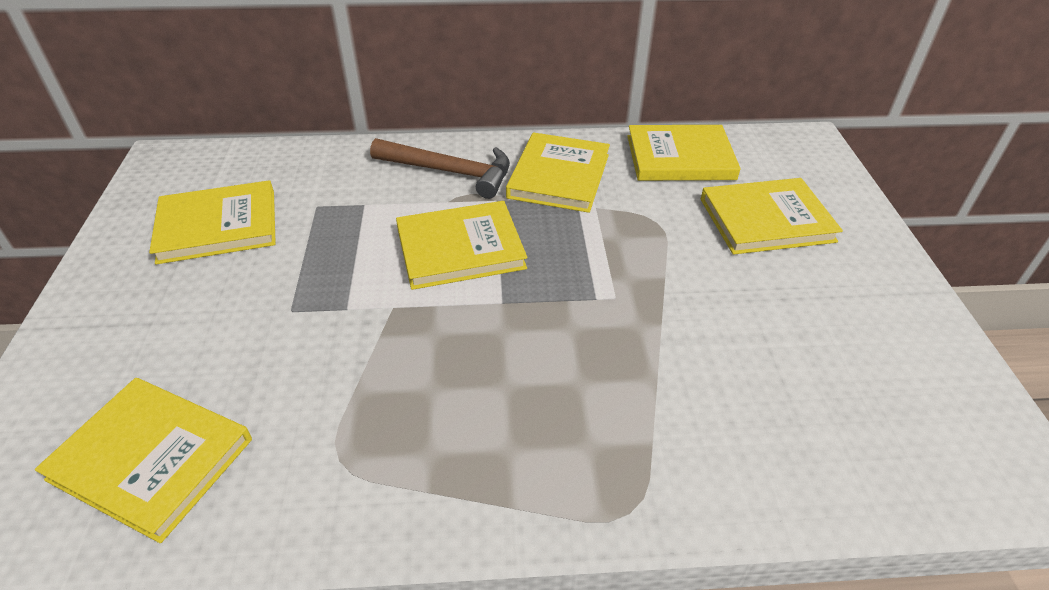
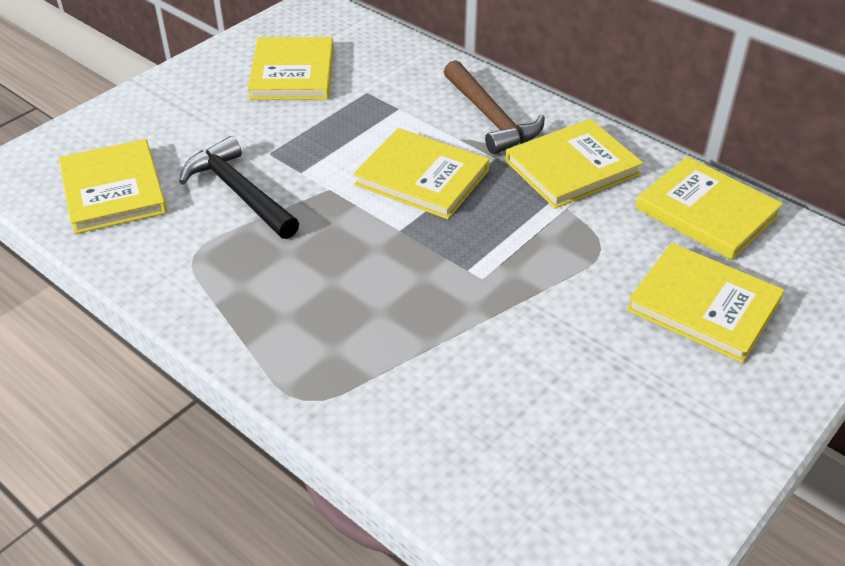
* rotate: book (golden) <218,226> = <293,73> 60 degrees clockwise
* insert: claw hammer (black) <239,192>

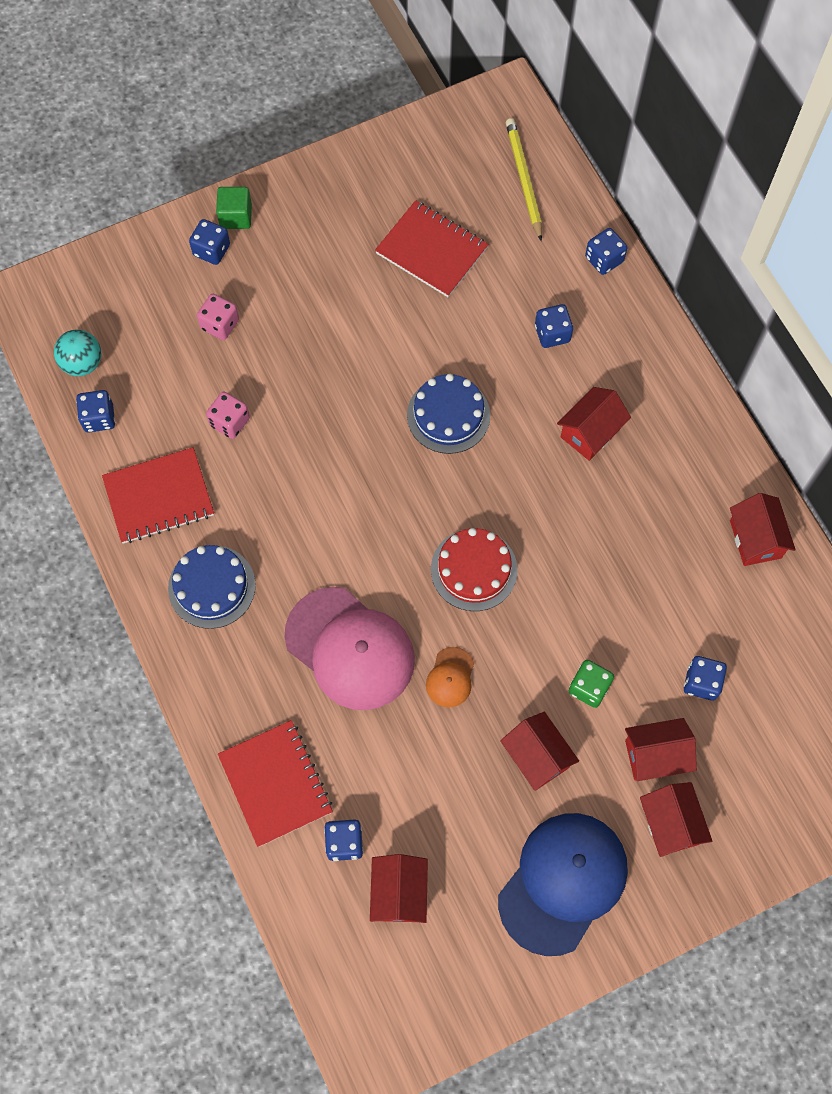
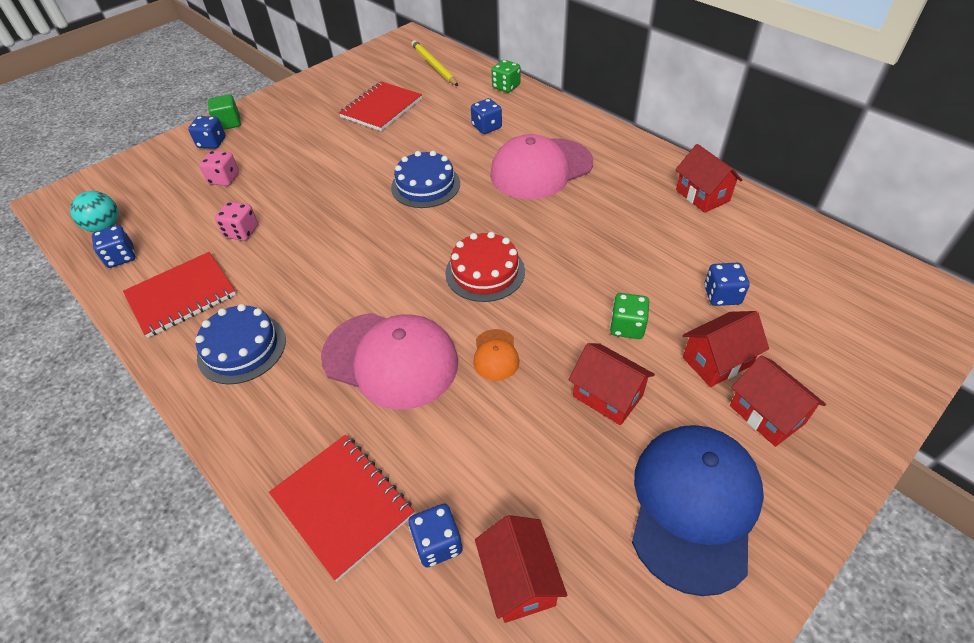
* rotate: notepad (crimson) <431,250> = <381,108> 75 degrees counterclockwise
* recolor: dice (blue) <604,259> to dice (emerald) <506,87>
* replace: cottage (crimson) <590,432> to baseball cap (rosy) <541,169>

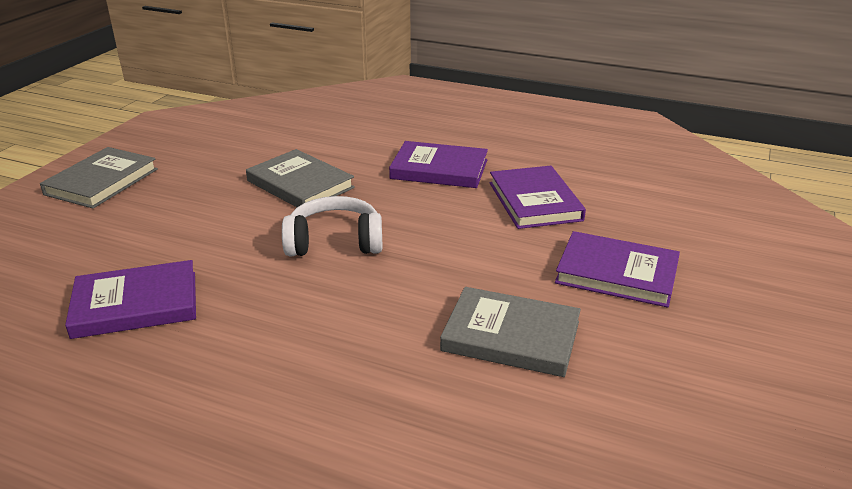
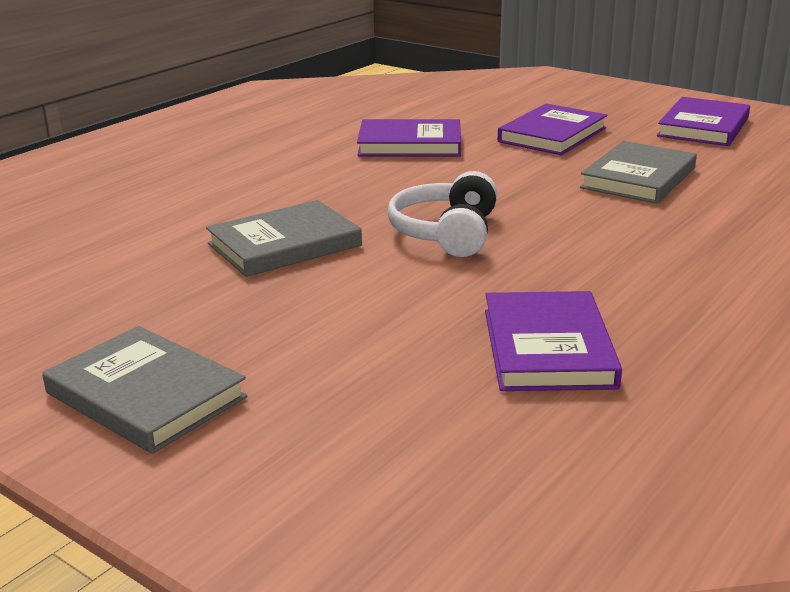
* move: book (royal purple) <439,169> to <703,127>

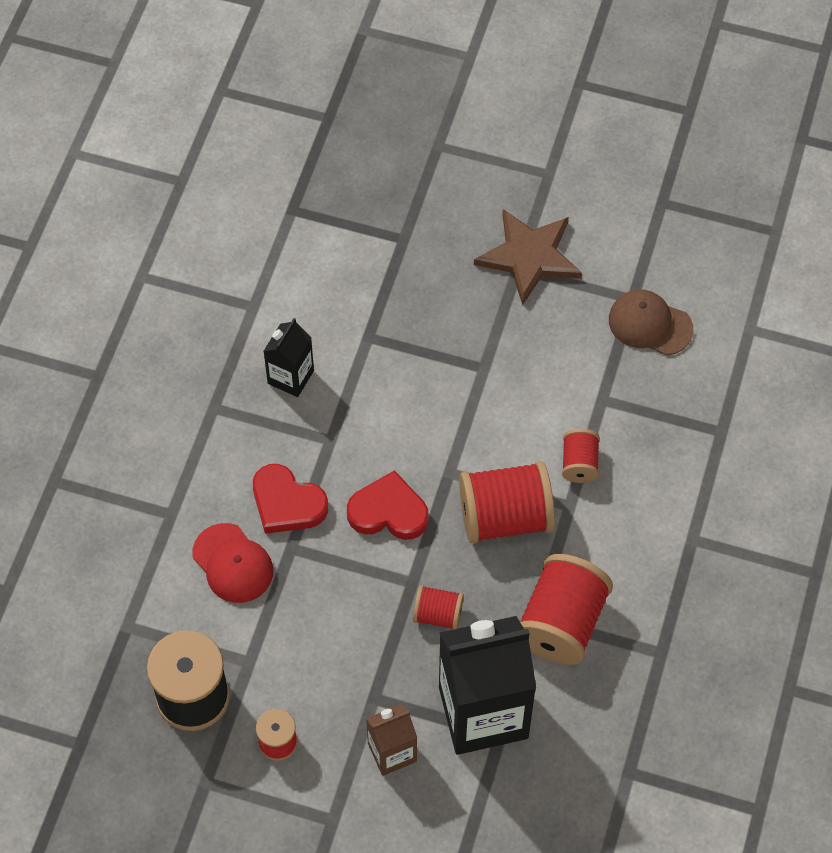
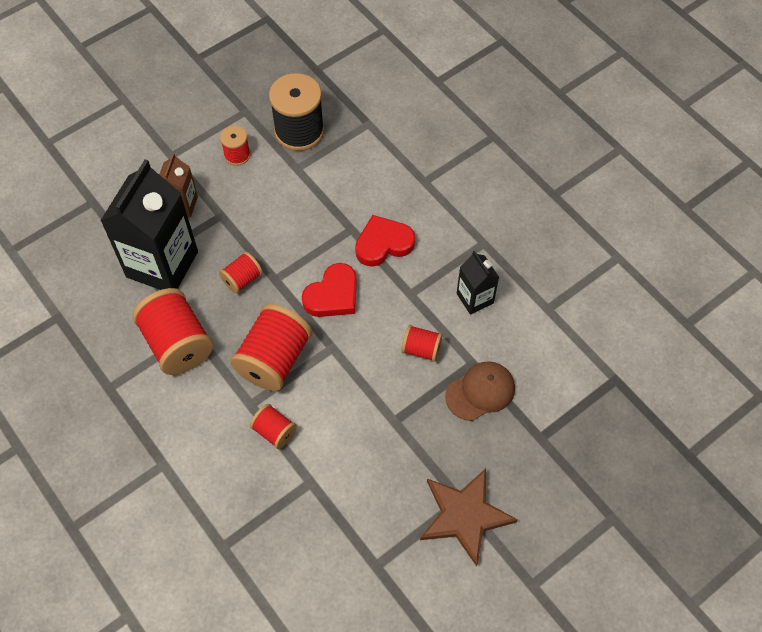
* move: baseball cap (brown) <650,324> to <480,392>
* delete: baseball cap (crimson) <233,563>
* insert: bobbin (crimson) <421,349>

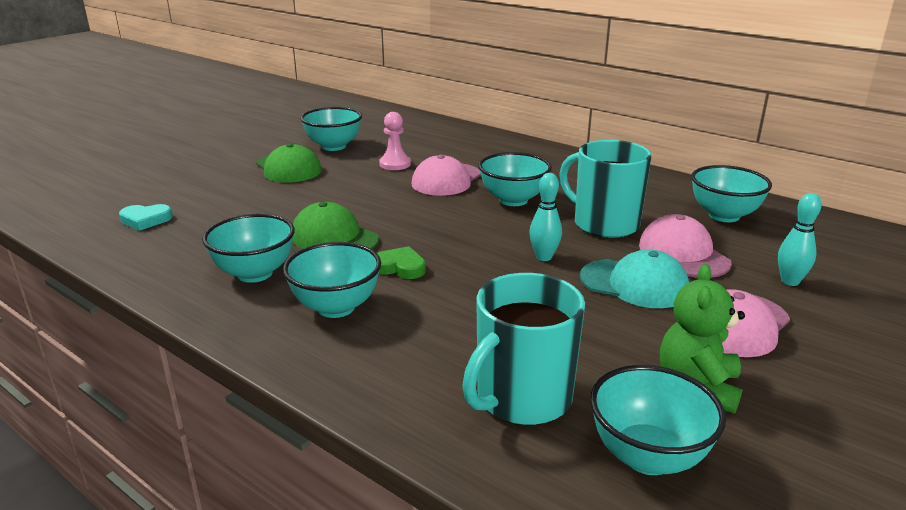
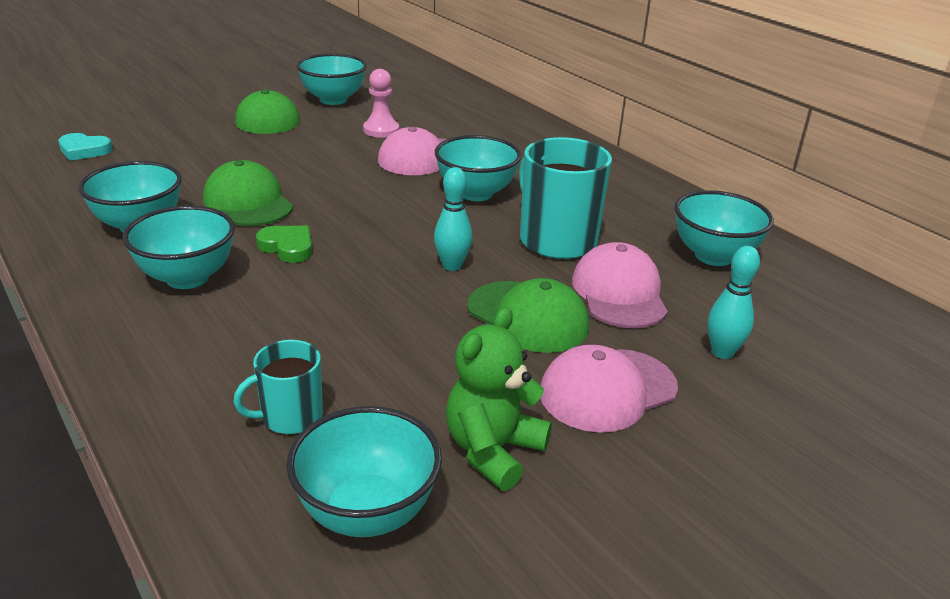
* recolor: baseball cap (turquoise) <634,284> to baseball cap (emerald) <528,317>
* resize: tea mug (turquoise) <522,398> = <290,416> x0.55

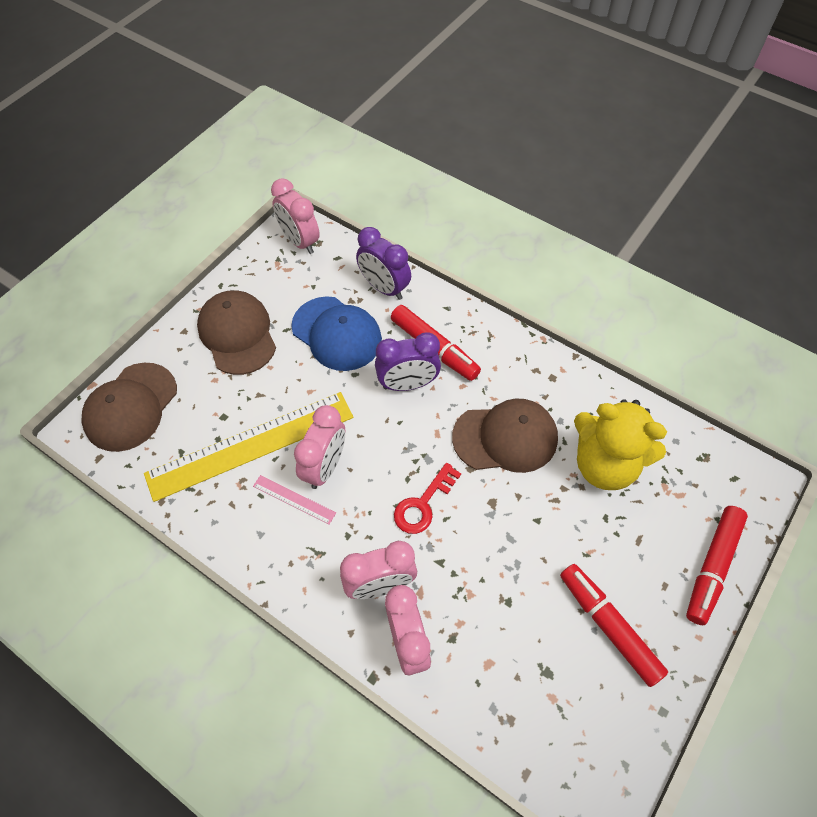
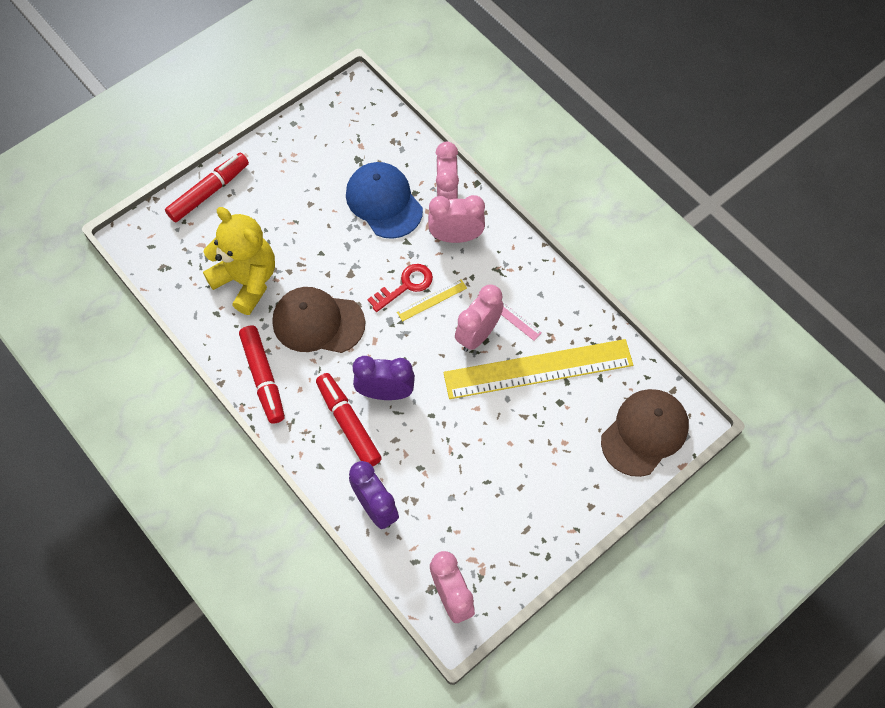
* delete: baseball cap (brown) <237,334>
* move: baseball cap (blue) <337,334> to <384,202>
* move: felt pen (crimson) <608,626> to <263,378>
* insert: straightedge (golden) <432,300>

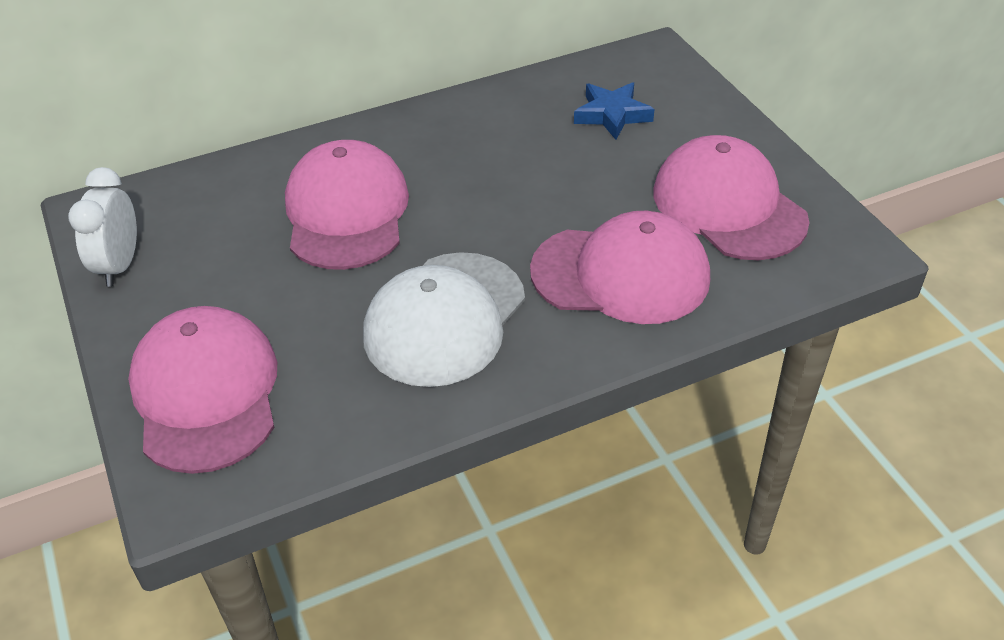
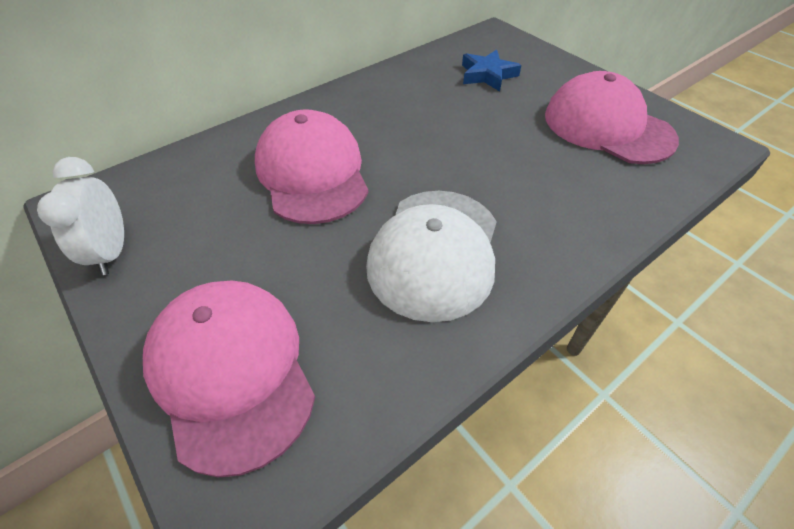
* delete: baseball cap (rosy) <621,274>

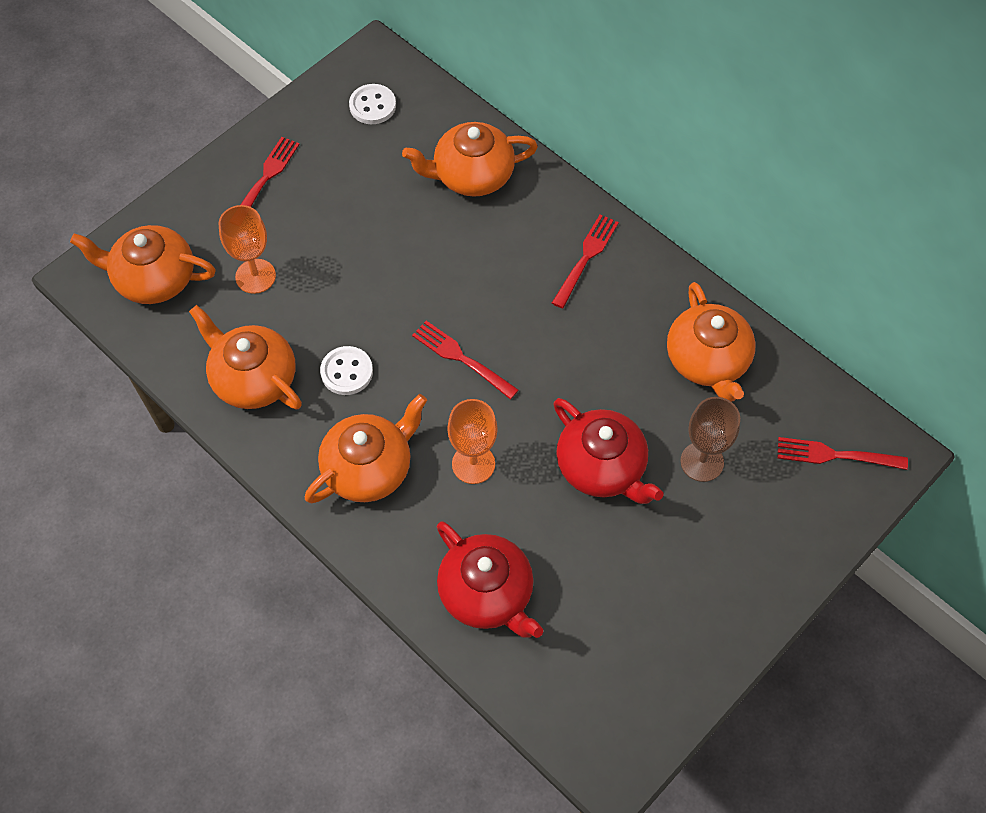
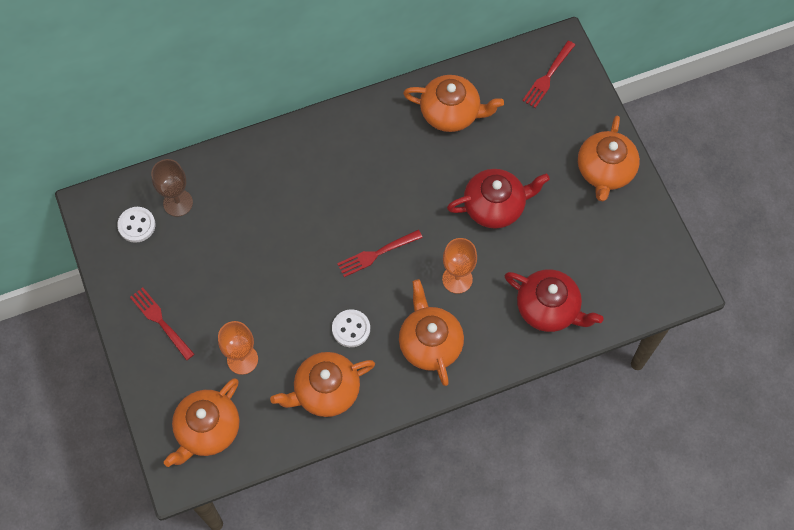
* move: tea pot (orange-coloured) <472,175> to <605,171>
* delete: dinner fork (crimson) <586,258>
* move: wine glass (brown) <702,462> to <178,203>
* rotate: tea pot (crimson) <487,593> = <548,308> 45 degrees clockwise

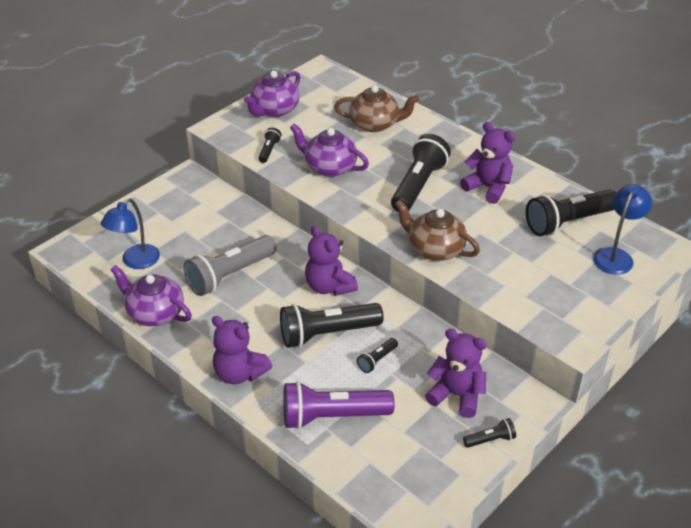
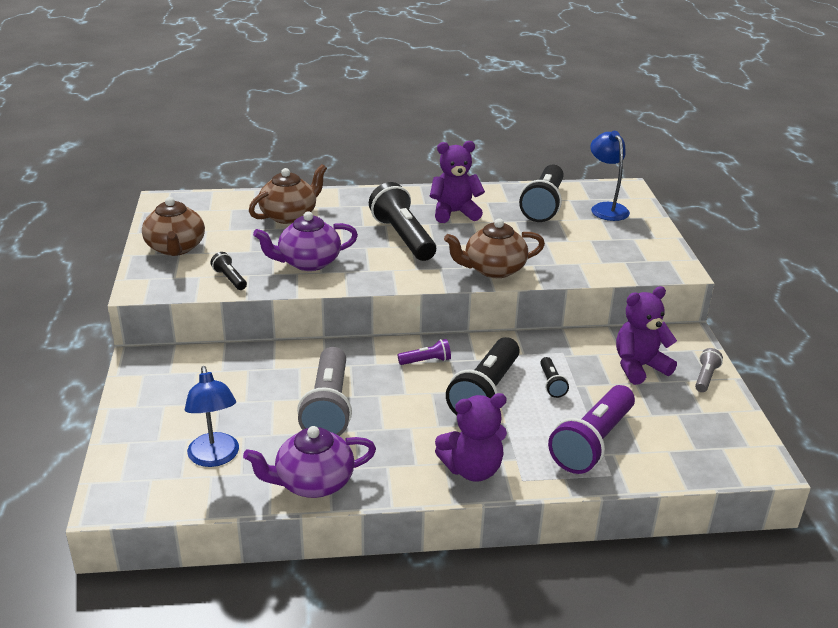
* recolor: tea pot (royal purple) <274,110> to tea pot (brown) <175,248>
* replace: stuffed bear (royal purple) <329,286> to pocket torch (royal purple) <426,361>
* recolor: pocket torch (black) <490,440> to pocket torch (grey) <705,377>

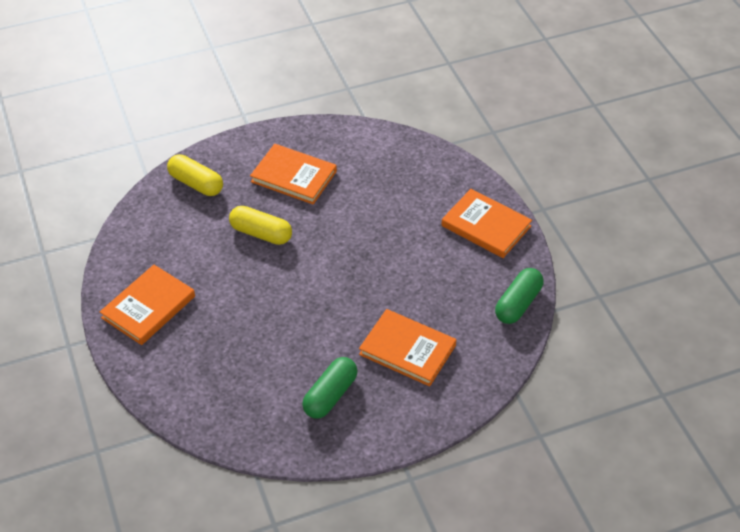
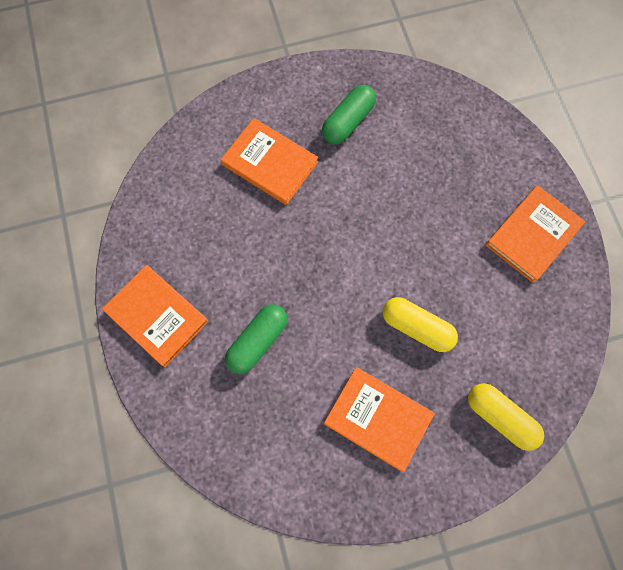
* move: pill shape (emerald) <518,304> to <258,341>

